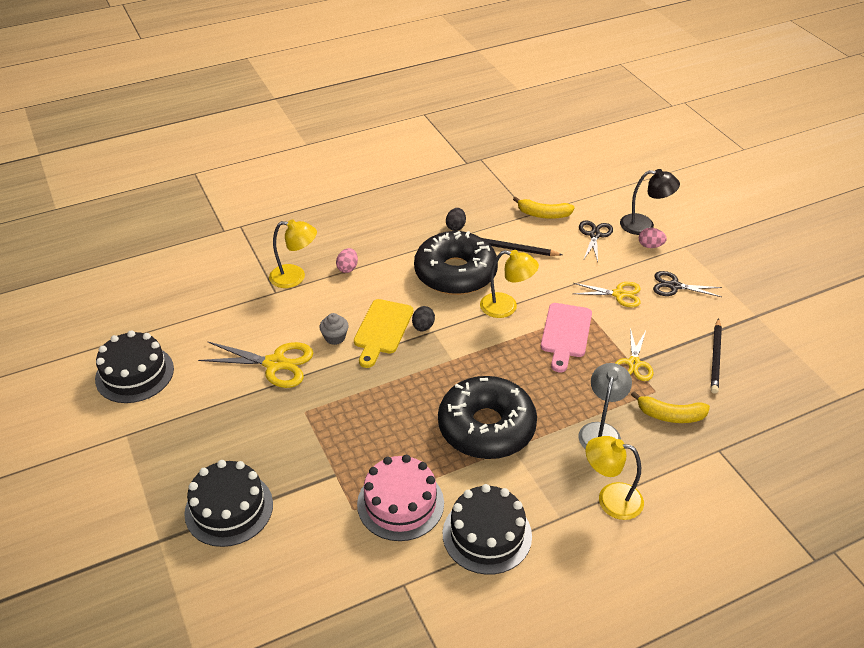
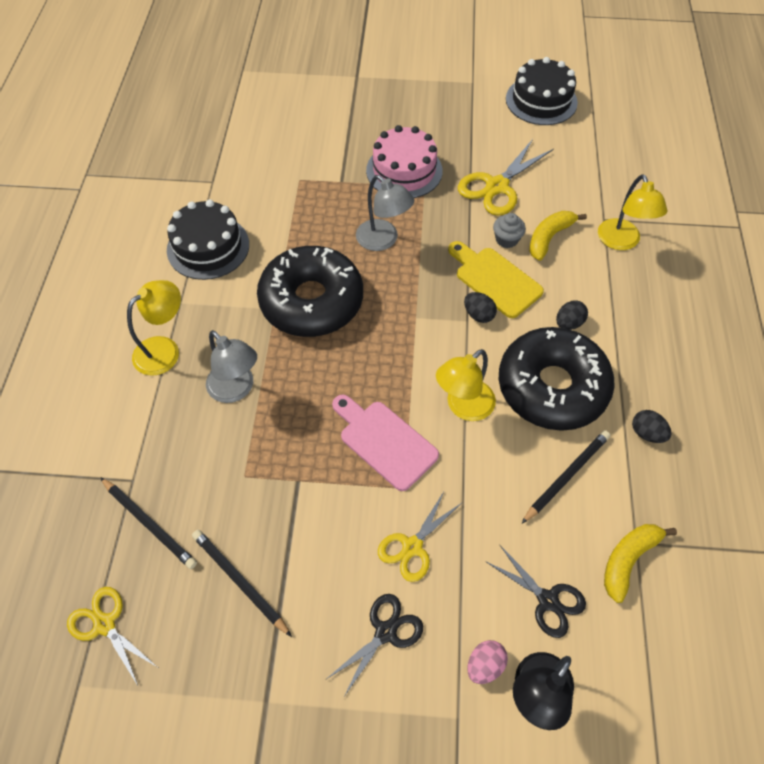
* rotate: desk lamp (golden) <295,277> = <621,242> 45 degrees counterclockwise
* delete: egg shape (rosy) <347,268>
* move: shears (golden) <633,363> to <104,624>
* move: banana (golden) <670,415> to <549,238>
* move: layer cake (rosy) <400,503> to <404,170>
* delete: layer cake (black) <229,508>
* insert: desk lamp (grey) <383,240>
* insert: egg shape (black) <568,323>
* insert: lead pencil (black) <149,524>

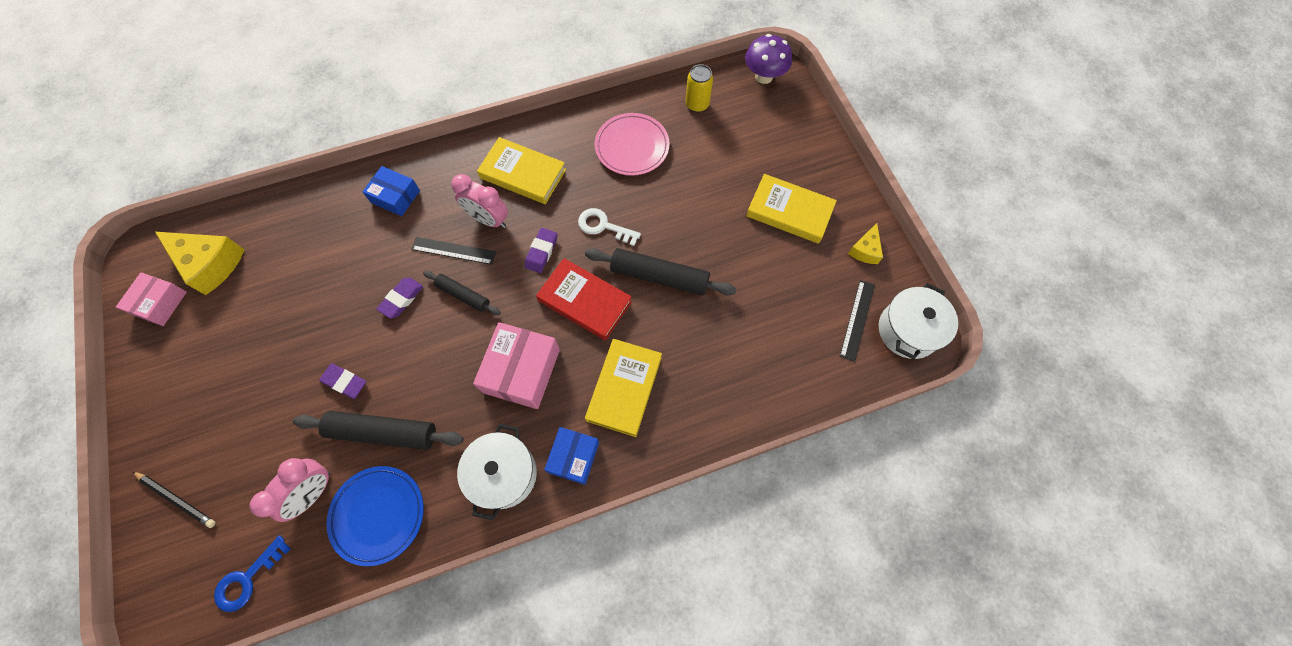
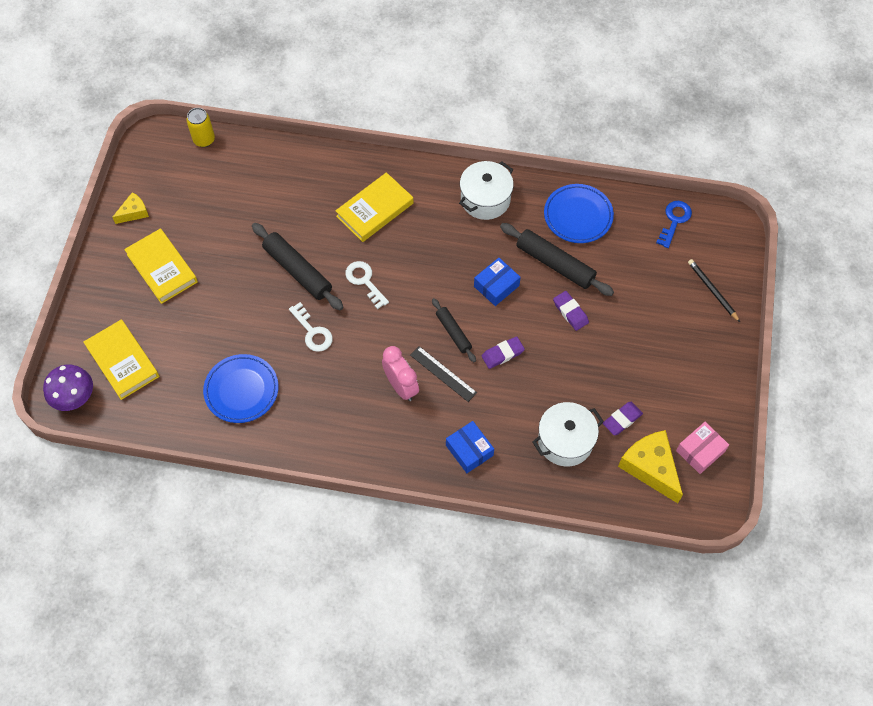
* move: can (golden) <697,104> to <204,140>
* recolor: flat dish (rosy) <632,147> to flat dish (blue) <241,390>
* move: book (golden) <523,174> to <122,361>
* move: eraser (royal purple) <541,252> to <622,419>
* replace: book (crimson) <584,301> to key (pure white) <364,281>
* delete: straightedge (black) <857,320>
* move: pot (pure white) <908,330> to <565,441>
* delete: box (rosy) <521,370>
* move: box (blue) <573,457> to <496,286>
* delete: clock (rosy) <314,492>
* rotate: key (blue) <247,579> = <674,220> 45 degrees counterclockwise

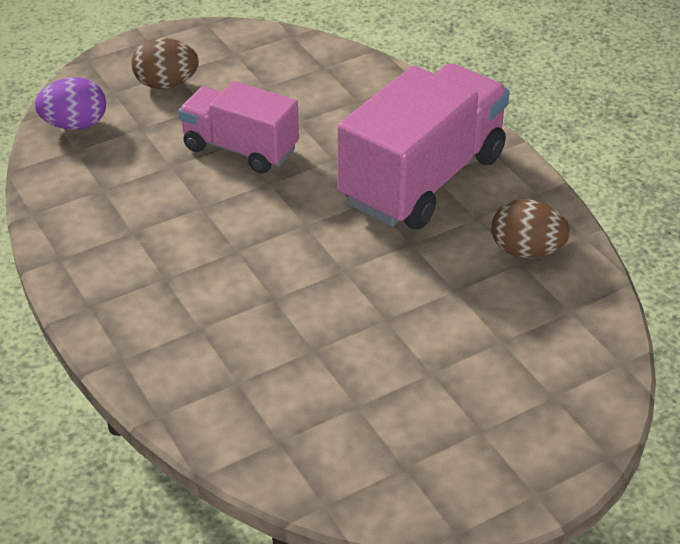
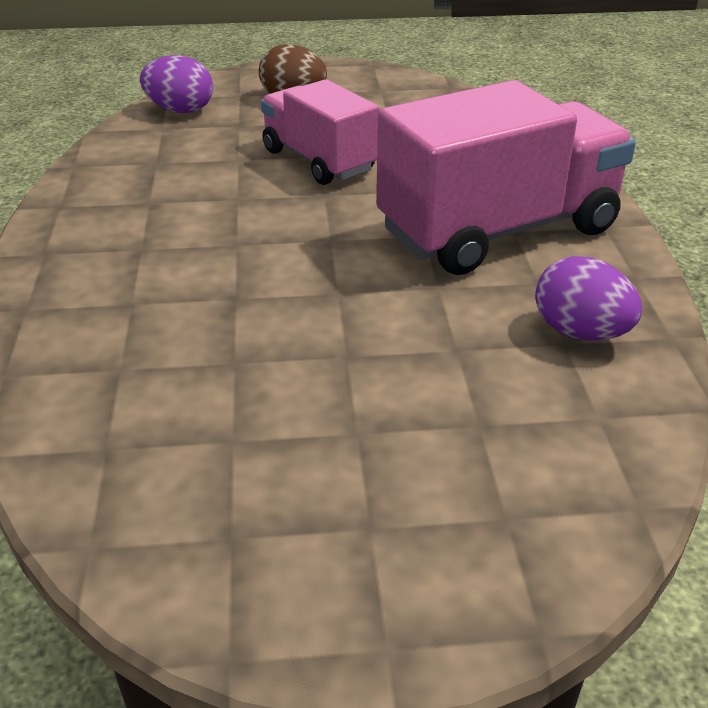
* recolor: egg shape (brown) <526,251> to egg shape (royal purple) <580,332>

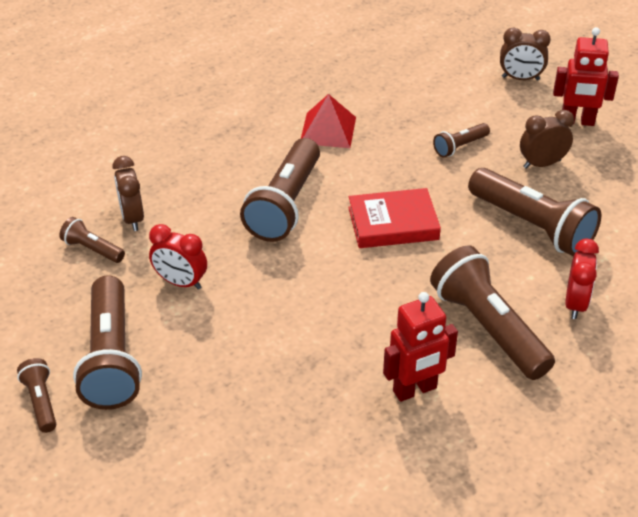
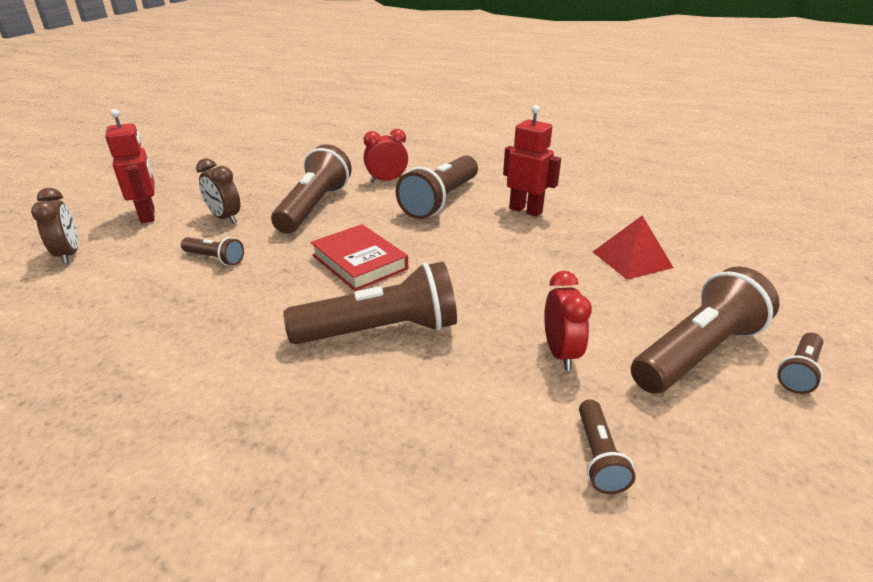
* move: pyramid shape (crimson) <328,130> to <632,259>
* delete: clock (brown) <132,218>

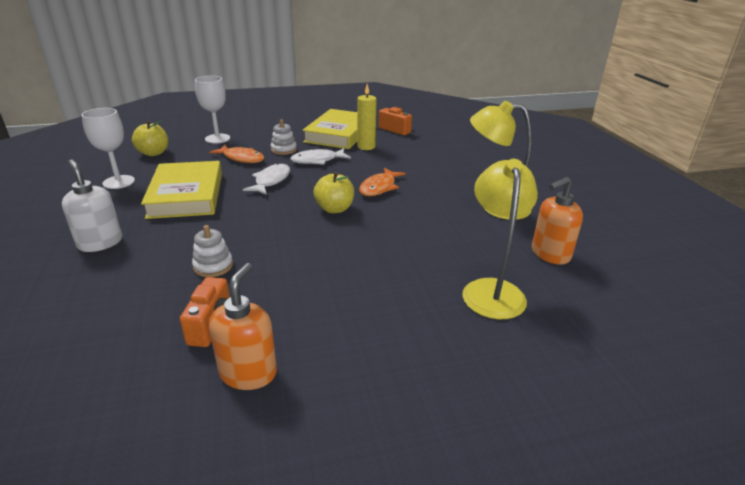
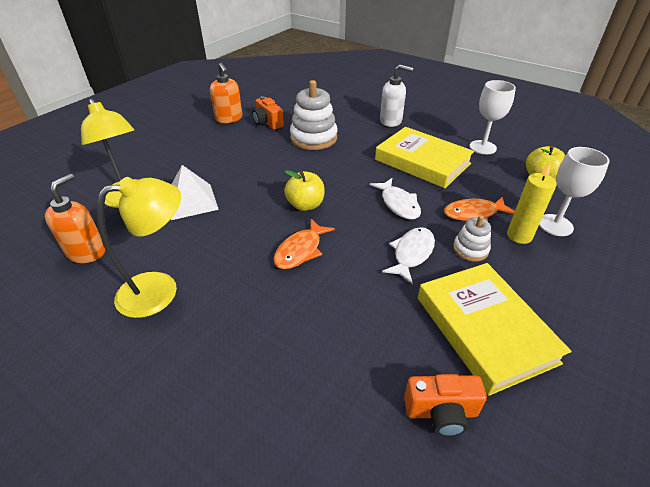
* move: pillar candle (golden) <366,147> to <519,236>
* rotate: fish (orange-coloured) <379,187> = <300,250> 135 degrees counterclockwise
* resize: stacking rings (pure white) <213,266> = <313,138> x1.87
* insert: pyramid shape (pure white) <191,201>

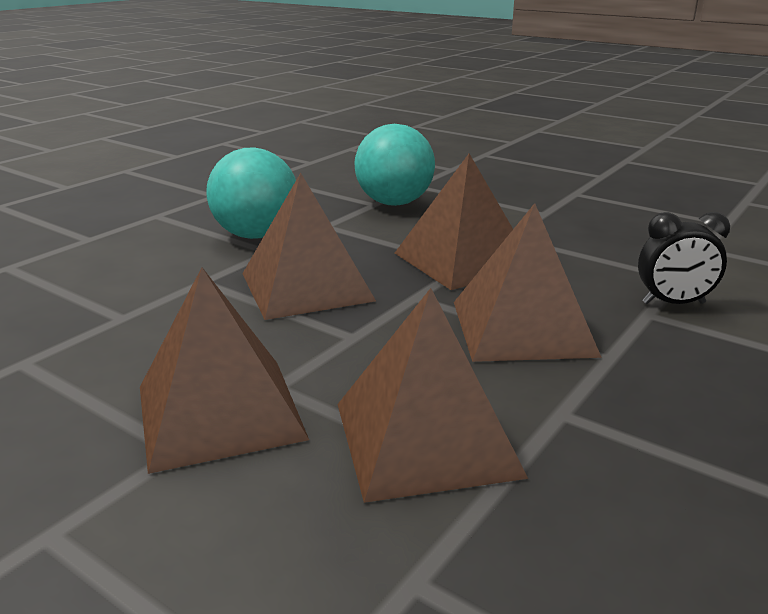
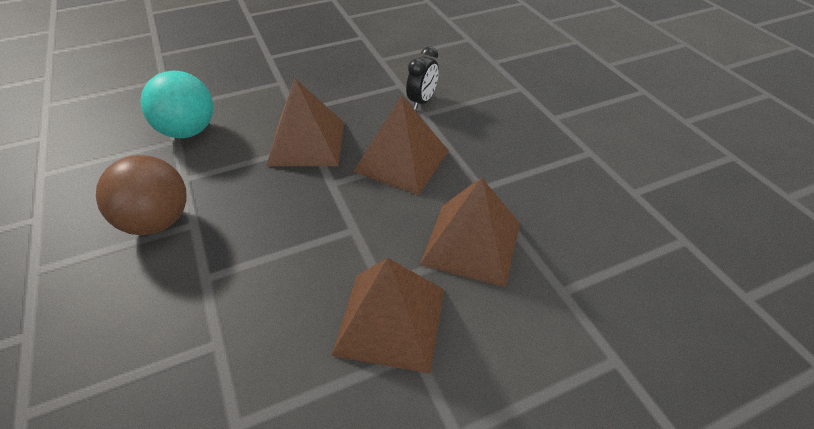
* recolor: sphere (turquoise) <256,235> to sphere (brown) <157,221>
* delete: pyramid shape (brown) <306,286>

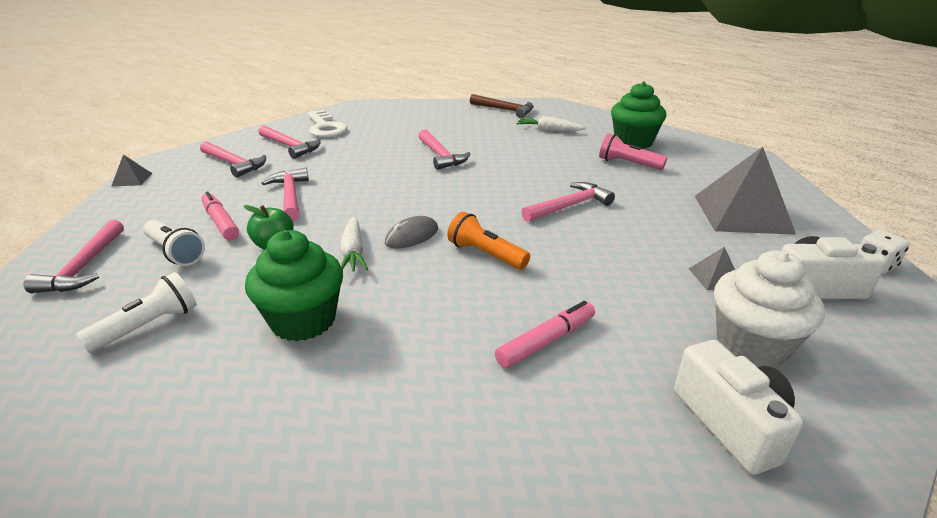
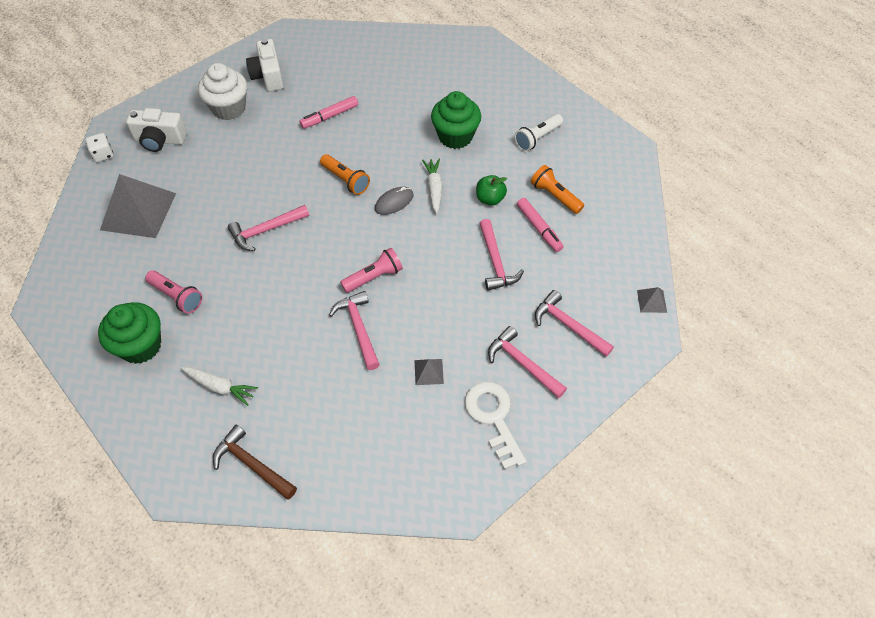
* delete: claw hammer (rosy) <84,267>
* recolor: pocket torch (pure white) <175,252> to pocket torch (orange-coloured) <555,196>
* move: pyramid shape (grey) <715,277> to <429,372>
* insert: pocket torch (rosy) <374,277>

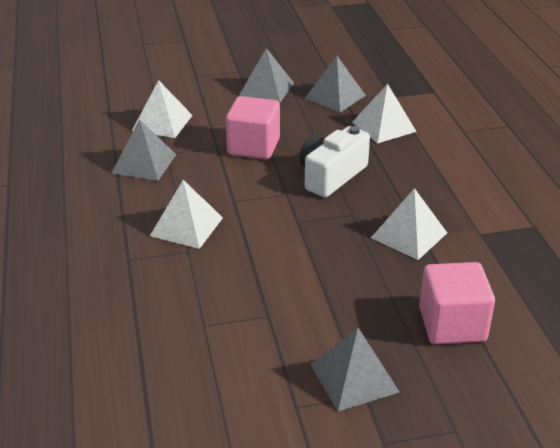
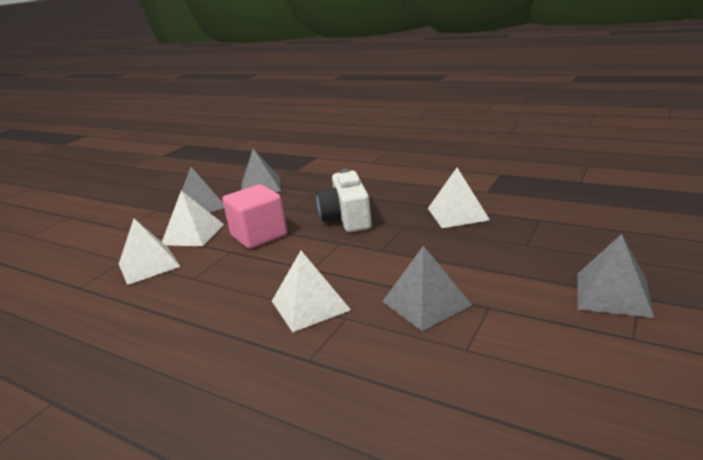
* move: pyramid shape (pure white) <384,127> to <193,234>
* move: pyramid shape (grey) <144,163> to <426,303>
* delete: solid cube (rosy) <452,324>

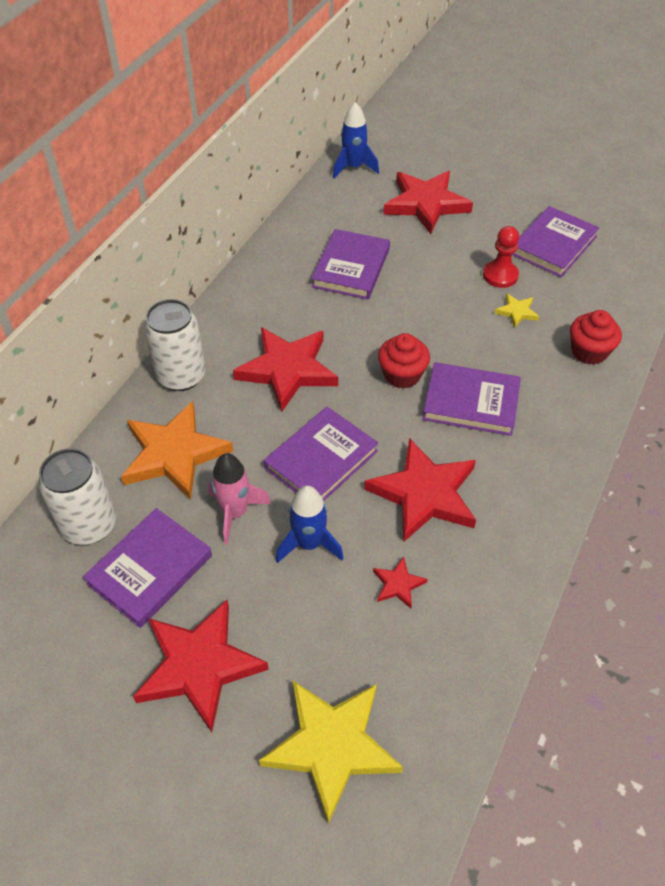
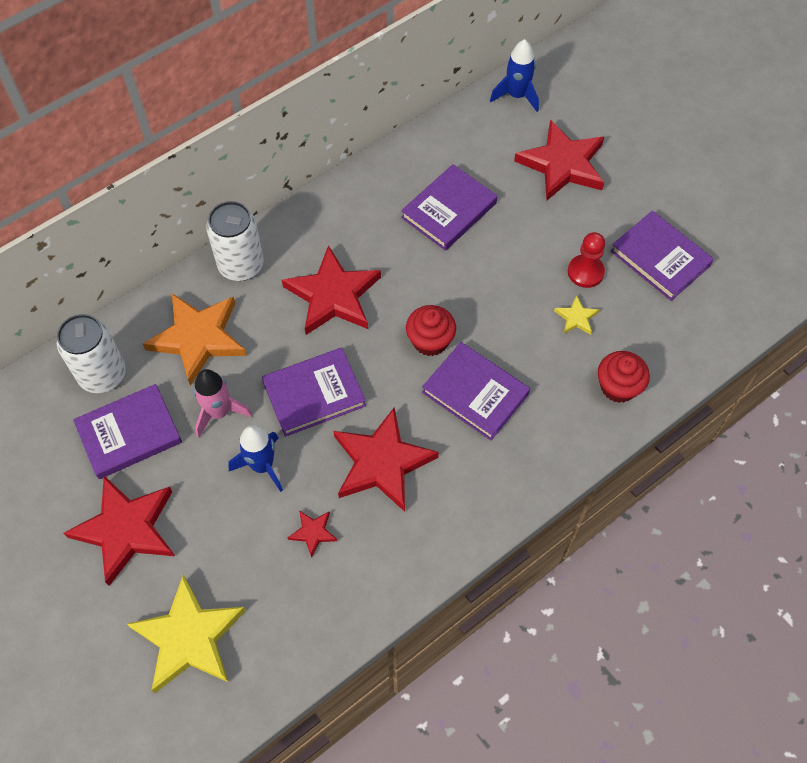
* rotate: book (royal purple) <553,245> = <660,258> 75 degrees clockwise

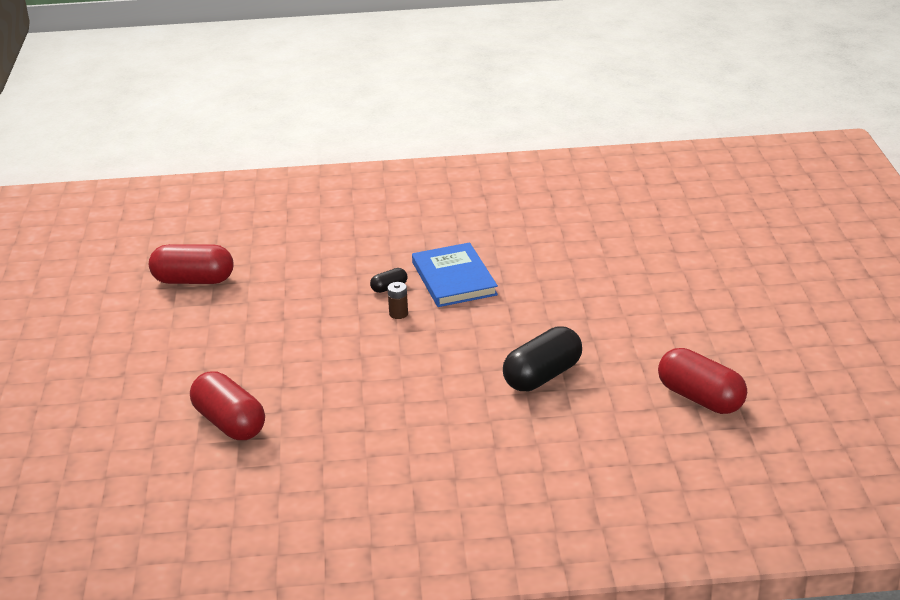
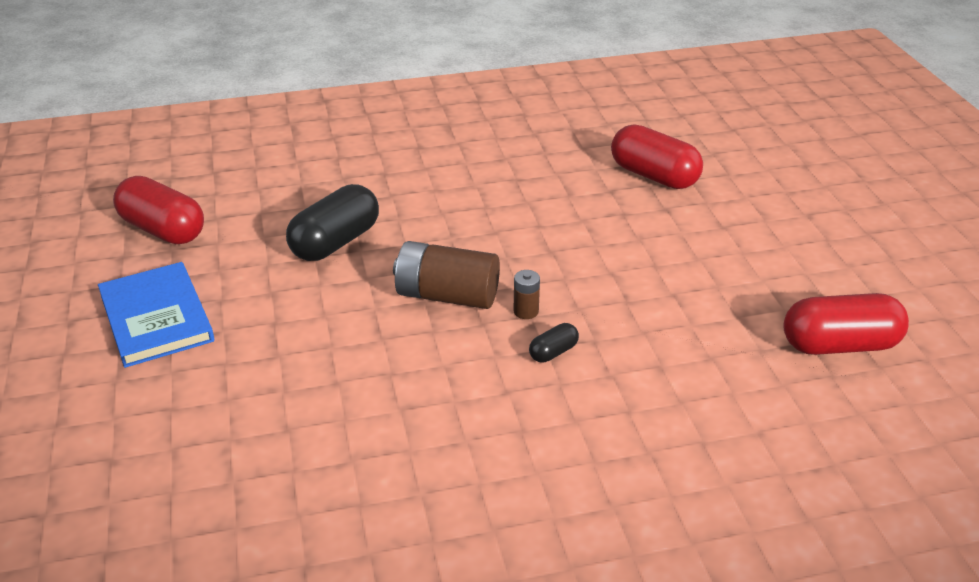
* move: book (blue) <454,278> to <156,318>
* insert: battery (brown) <447,296>

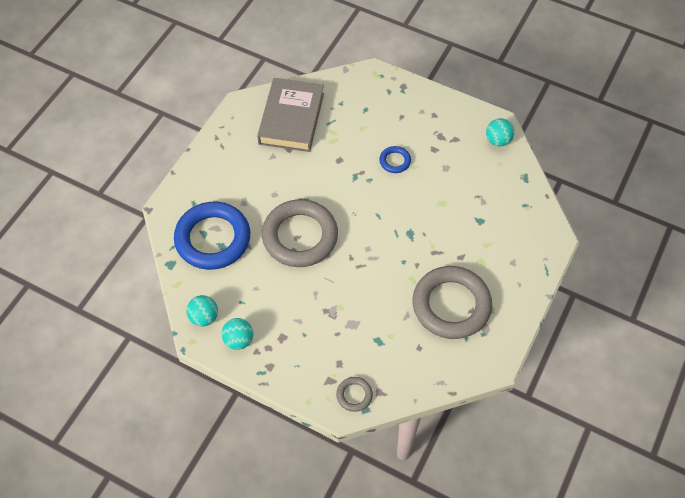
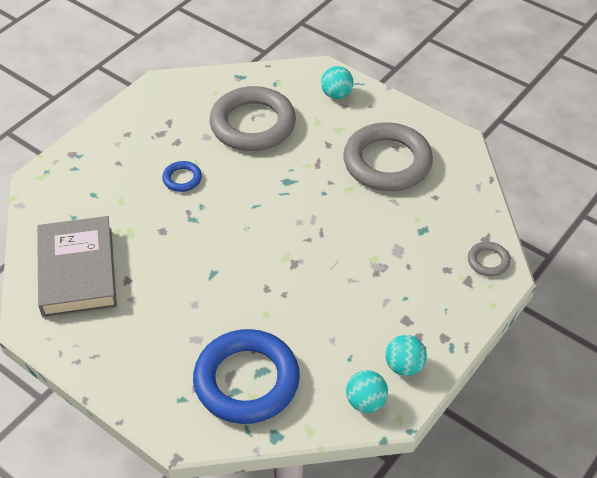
* rotate: book (grey) <291,118> = <78,271> 60 degrees clockwise
* move: sphere (turquoise) <498,140> to <336,94>
* move: hoop (grey) <300,236> to <253,124>

